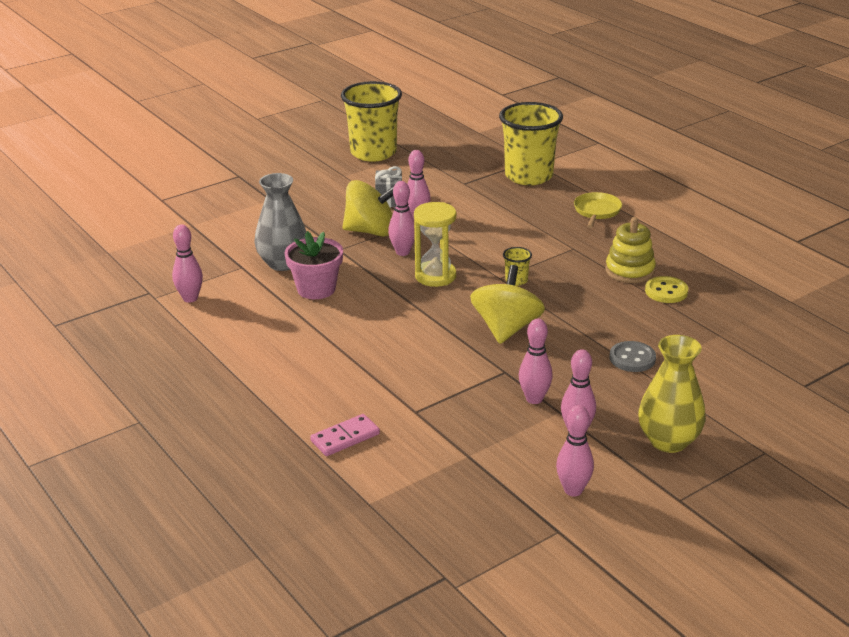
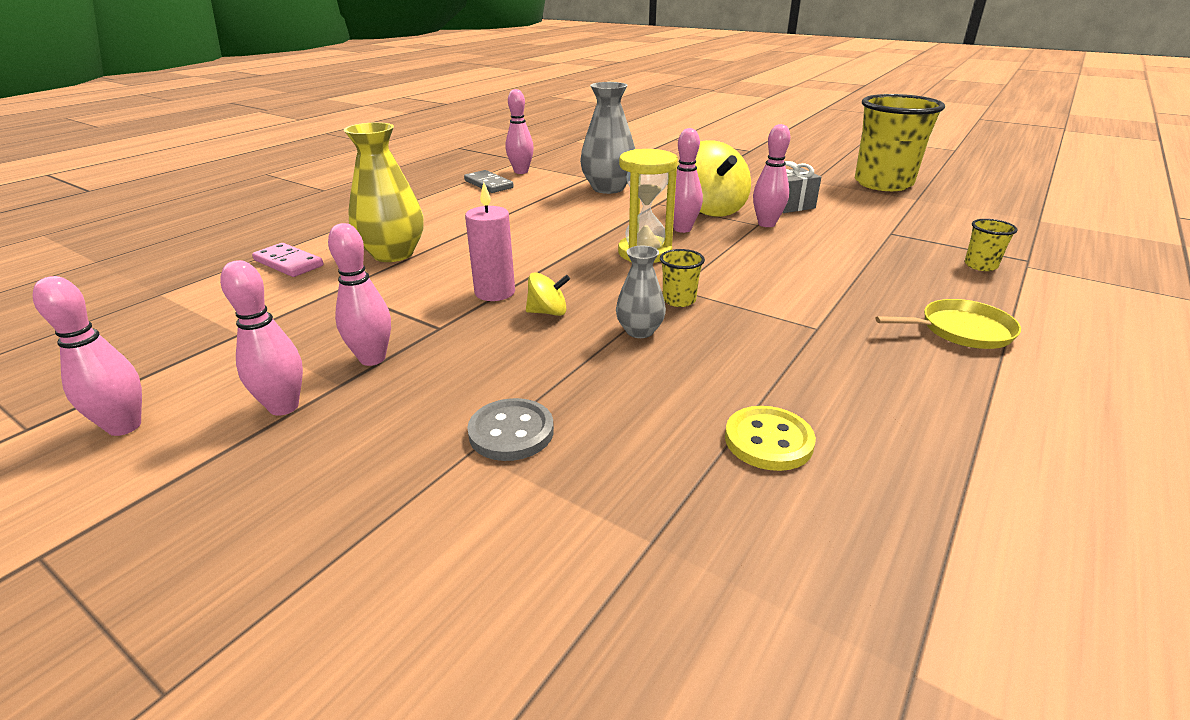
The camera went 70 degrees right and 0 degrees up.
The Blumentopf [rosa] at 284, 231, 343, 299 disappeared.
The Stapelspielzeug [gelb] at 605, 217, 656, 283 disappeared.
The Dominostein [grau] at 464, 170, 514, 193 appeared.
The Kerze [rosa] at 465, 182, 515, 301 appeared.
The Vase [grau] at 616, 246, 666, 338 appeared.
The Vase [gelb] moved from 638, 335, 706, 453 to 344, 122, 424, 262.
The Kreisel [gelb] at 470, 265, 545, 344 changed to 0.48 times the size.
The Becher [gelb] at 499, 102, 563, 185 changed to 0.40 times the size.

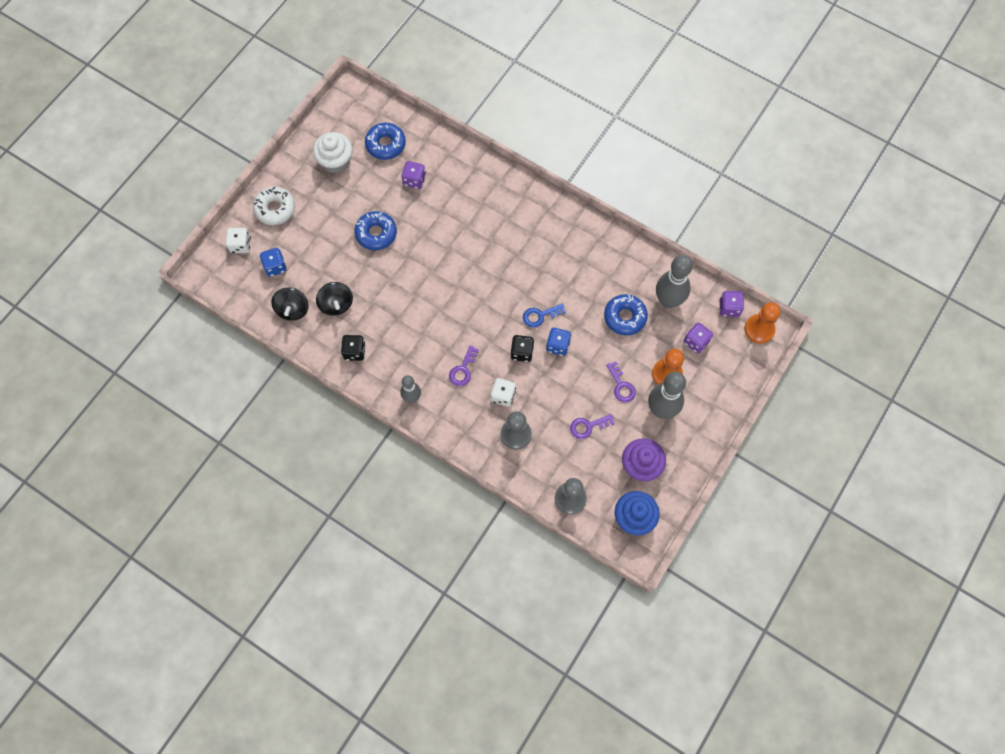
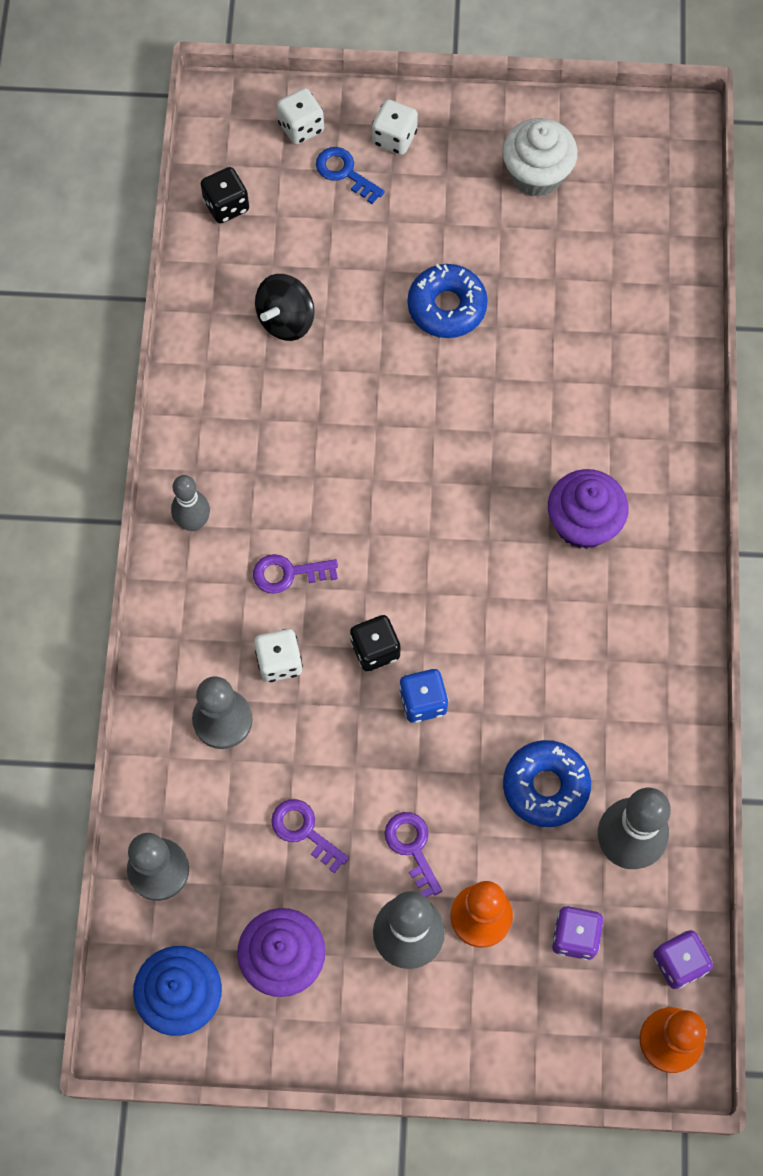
The camera went 60 degrees right and 0 degrees up.
The Spielwürfel [blau] at 260, 248, 287, 277 disappeared.
The Kreisel [schwarz] at 271, 287, 309, 321 disappeared.
The Donut [blau] at 365, 123, 406, 160 disappeared.
The Spielwürfel [lila] at 401, 161, 426, 189 disappeared.
The Muffin [lila] at 548, 469, 628, 549 appeared.
The Spielwürfel [schwarz] moved from 341, 335, 366, 361 to 201, 167, 249, 223.
The Schlüssel [blau] moved from 523, 304, 566, 328 to 316, 147, 385, 204.
The Donut [weiß] at 253, 187, 295, 225 was replaced by the Spielwürfel [weiß] at 372, 99, 418, 155.
The Schlüssel [lila] at 606, 361, 636, 403 turned 120 degrees clockwise.

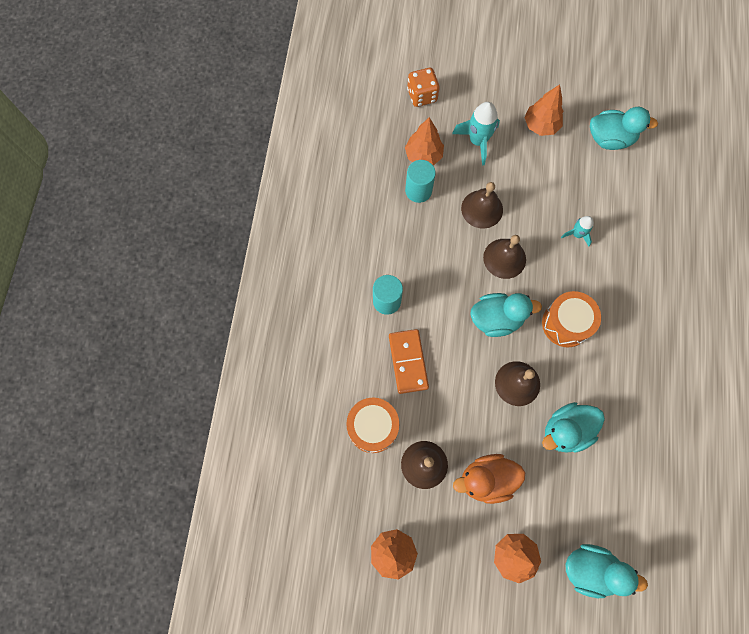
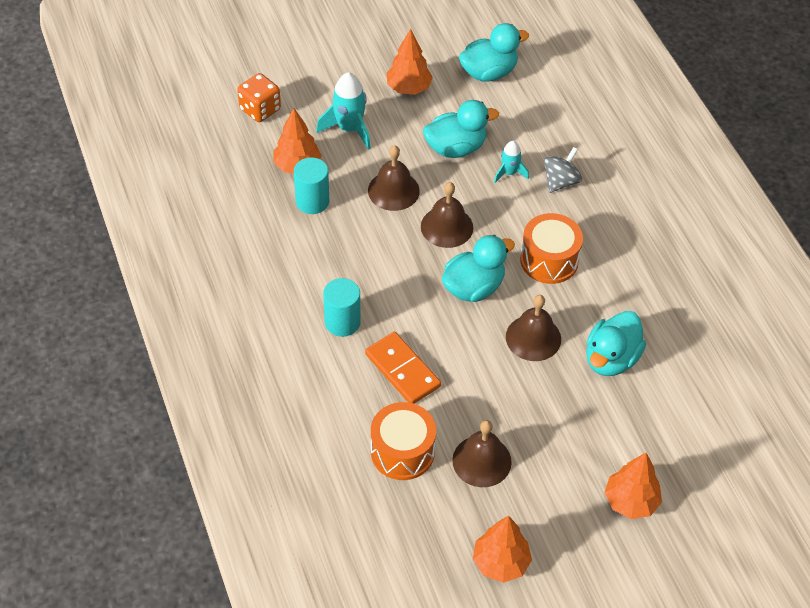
The camera went 30 degrees left and 20 degrees down.
The Ente [orange] at 453, 454, 525, 504 disappeared.
The Kreisel [grau] at 544, 147, 582, 193 appeared.
The Ente [türkis] moved from 566, 544, 648, 598 to 423, 100, 499, 158.

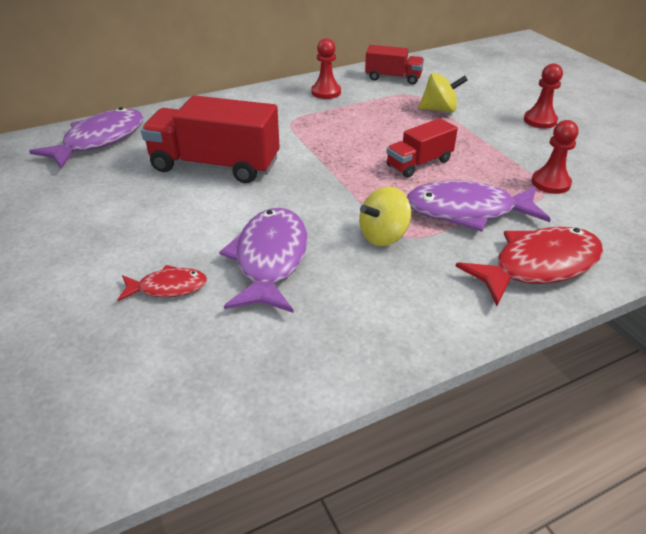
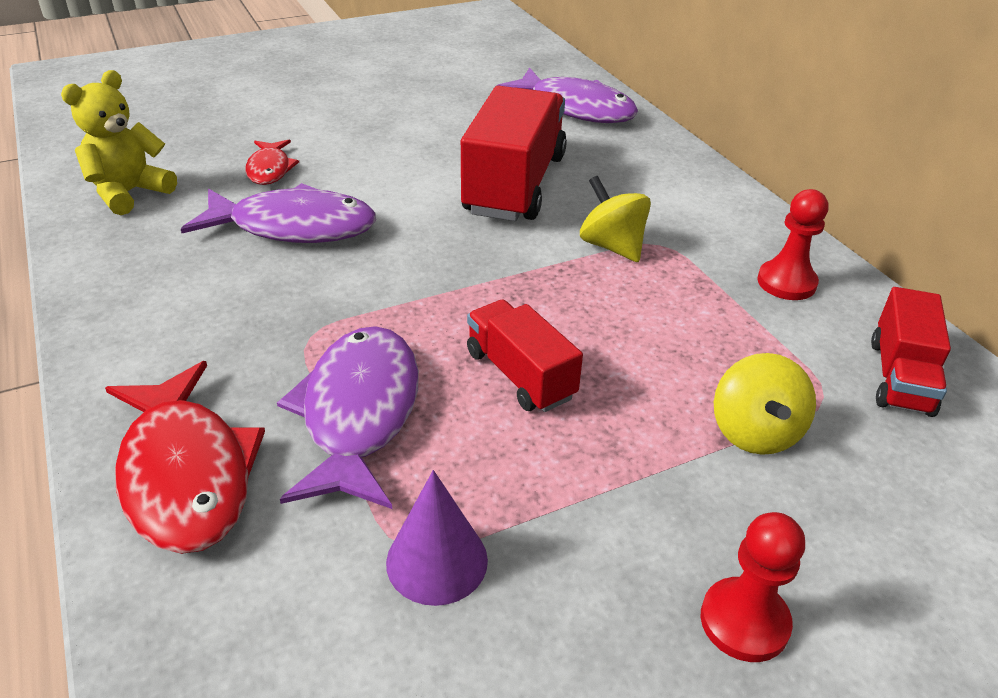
The camera went 90 degrees right and 0 degrees up.
The Teddybär [gelb] at 61, 70, 177, 215 appeared.
The Kreisel [gelb] moved from 359, 186, 411, 246 to 580, 176, 651, 262.
The Bauer [rot] at 532, 120, 579, 194 was replaced by the Kegel [lila] at 386, 470, 488, 606.

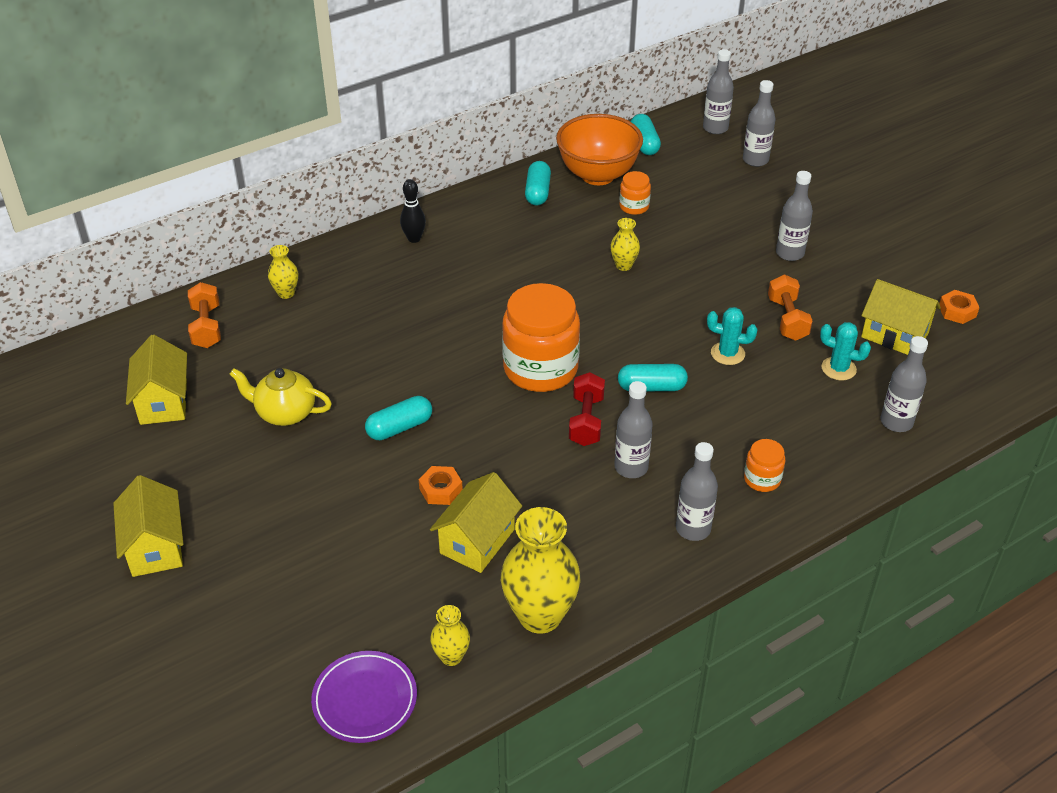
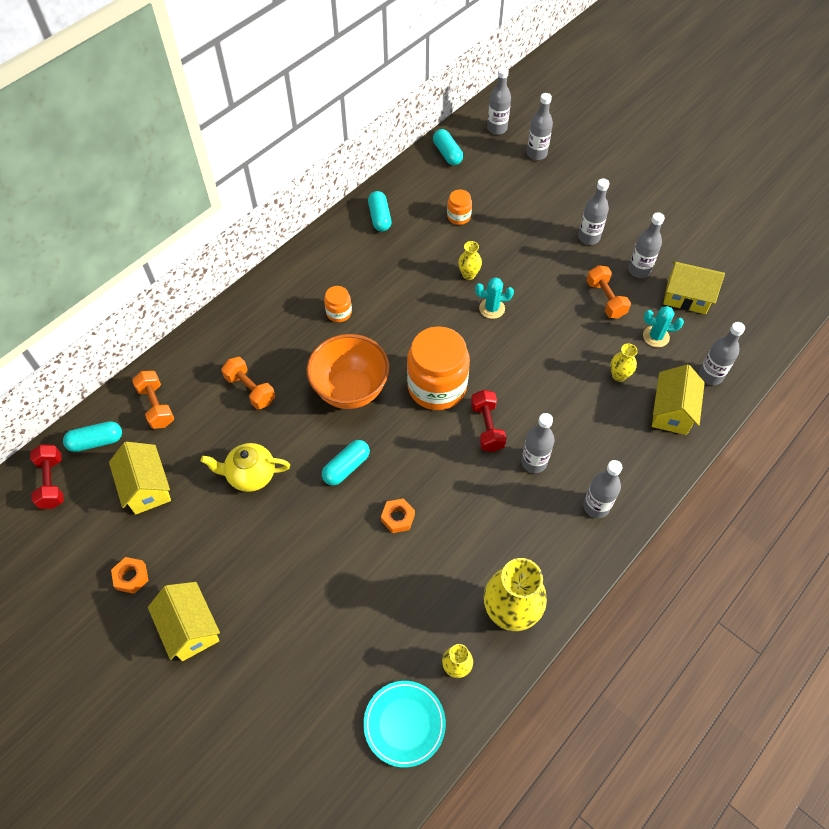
The camera went 15 degrees left and 15 degrees up.
The Bowlingkegel [schwarz] at 400, 179, 426, 243 disappeared.
The Hantel [rot] at 30, 445, 64, 509 appeared.
The Hantel [orange] at 221, 357, 275, 409 appeared.
The Flasche [grau] at 628, 212, 665, 278 appeared.
The Vase [gelb] moved from 268, 245, 298, 299 to 610, 343, 638, 382.
The Haus [gelb] moved from 430, 472, 522, 573 to 652, 364, 705, 435.
The Schüssel [orange] moved from 556, 114, 643, 185 to 306, 334, 390, 409.
The Kapsel [türkis] moved from 618, 364, 688, 391 to 63, 421, 122, 452.
The Kaktus [türkis] moved from 707, 307, 758, 365 to 475, 277, 514, 319.
The Einmachglas [orange] moved from 744, 439, 785, 492 to 324, 286, 352, 322.
The Sechskantmutter [orange] moved from 939, 290, 979, 324 to 111, 557, 148, 594.
The Teller [lila] at 311, 651, 417, 743 became the Teller [türkis] at 363, 681, 446, 768.

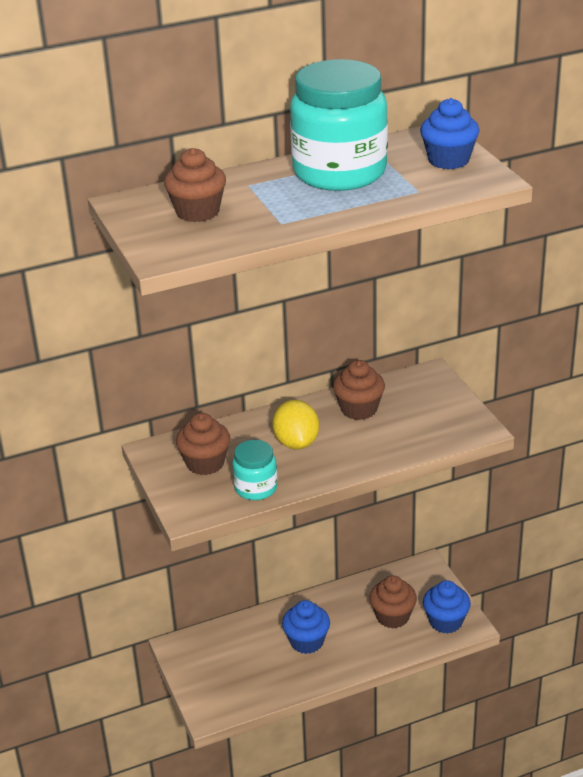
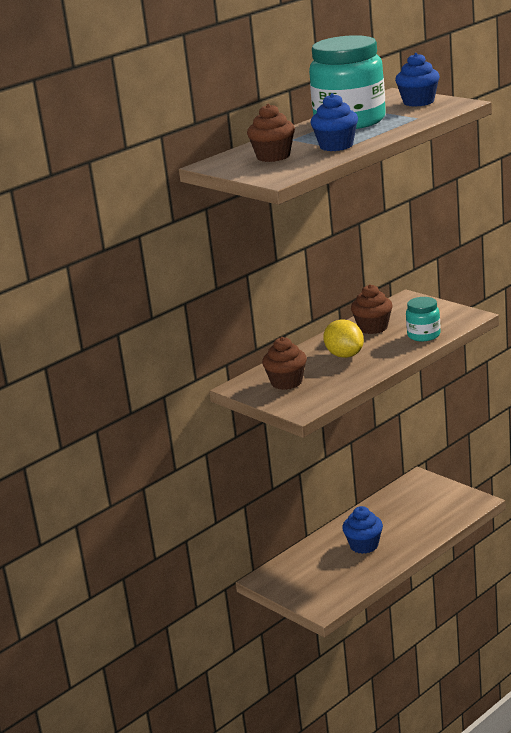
The camera went 20 degrees left and 10 degrees down.
The Muffin [braun] at 370, 576, 417, 628 disappeared.
The Einmachglas [türkis] moved from 232, 440, 278, 500 to 406, 297, 441, 341.
The Muffin [blau] moved from 423, 580, 471, 634 to 311, 93, 358, 151.

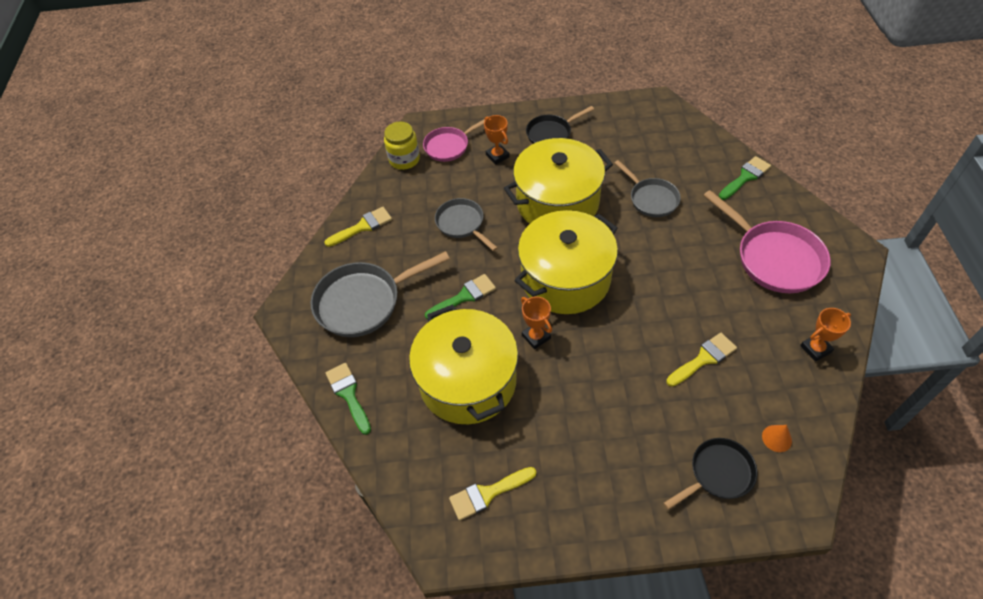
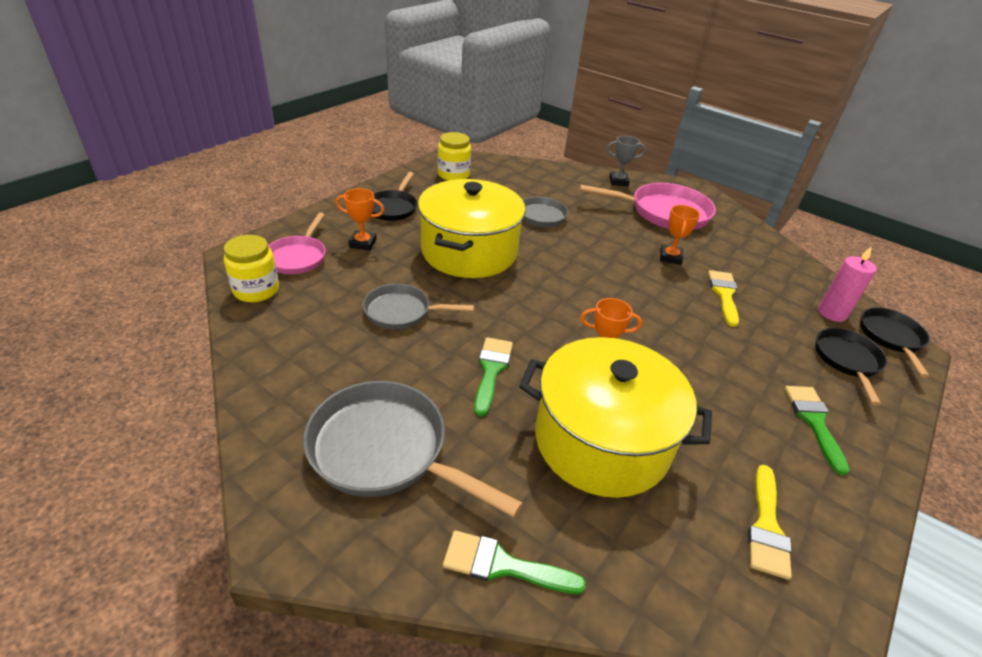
The camera went 55 degrees left and 15 degrees down.
The Pinsel [gelb] at 324, 207, 392, 247 disappeared.
The Kochtopf [gelb] at 514, 210, 618, 314 disappeared.
The Einmachglas [gelb] at 438, 132, 471, 181 appeared.
The Pokal [grau] at 606, 136, 646, 186 appeared.
The Pfanne [schwarz] at 860, 307, 930, 378 appeared.
The Pinsel [grün] moved from 719, 156, 771, 200 to 785, 386, 850, 475.
The Pokal [orange] moved from 800, 308, 851, 362 to 660, 205, 700, 265.
The Kegel [orange] at 762, 425, 792, 452 was replaced by the Kerze [rosa] at 818, 246, 877, 322.
The Pfanne [grau] at 311, 251, 450, 337 turned 105 degrees clockwise.

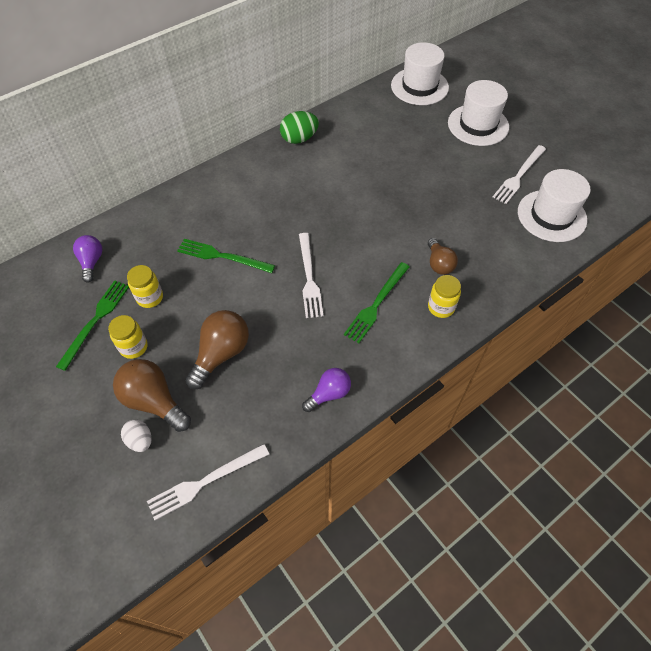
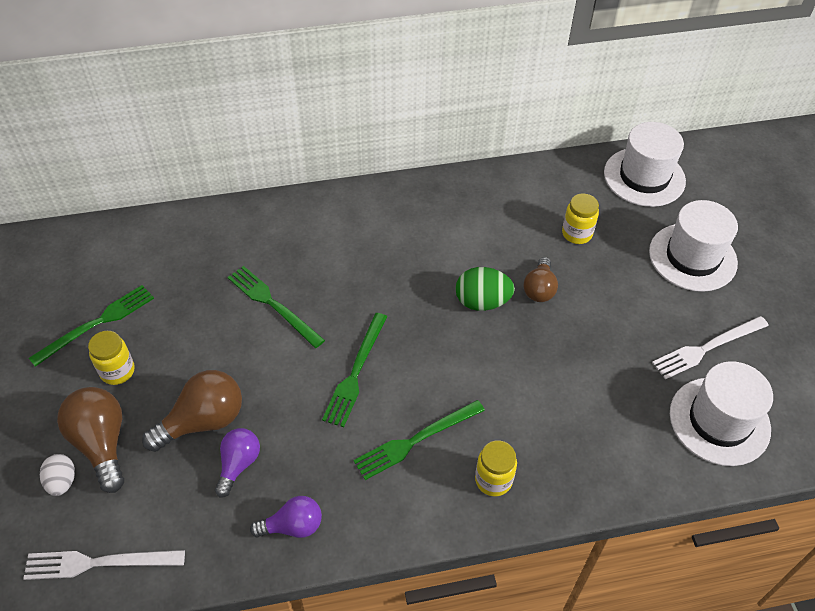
The camera went 25 degrees right and 5 degrees down.
The Glühbirne [lila] moved from 73, 235, 102, 283 to 215, 428, 260, 498.
The Einmachglas [gelb] moved from 127, 265, 163, 308 to 562, 194, 599, 244.
The Ei [grün] moved from 280, 111, 319, 144 to 456, 267, 515, 311.
The Glühbirne [braun] moved from 428, 238, 458, 275 to 523, 257, 558, 302.
The Gabel [weiß] at 299, 233, 324, 318 became the Gabel [grün] at 322, 313, 387, 427.

